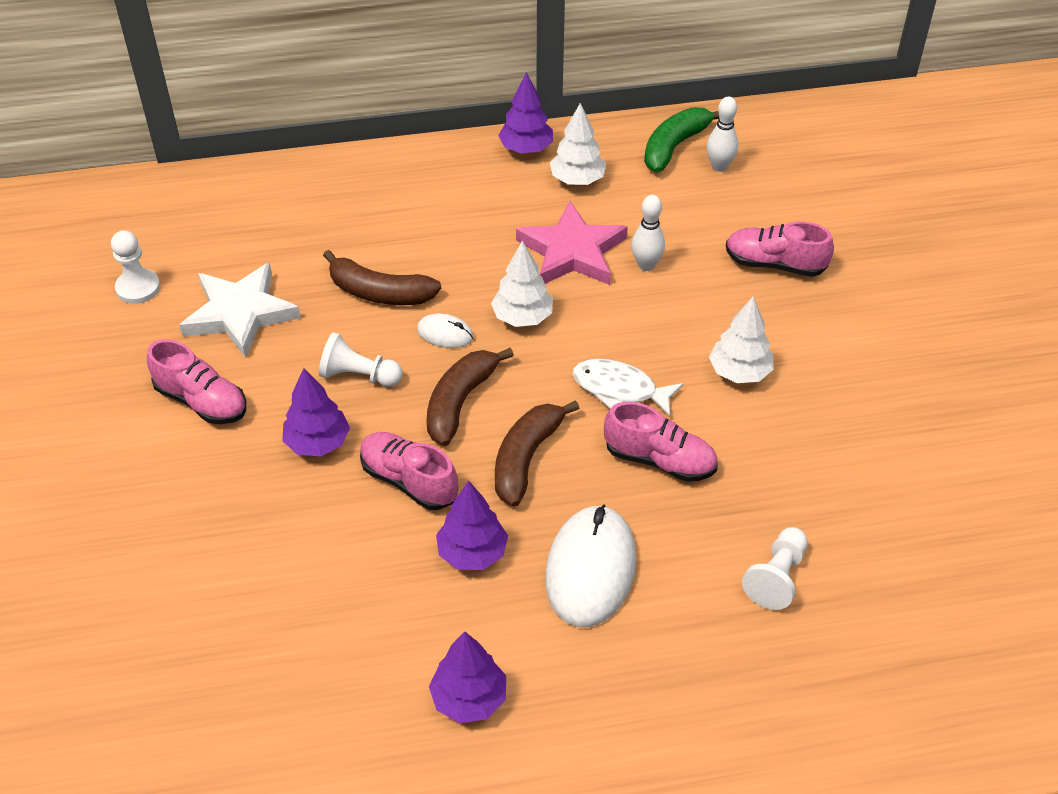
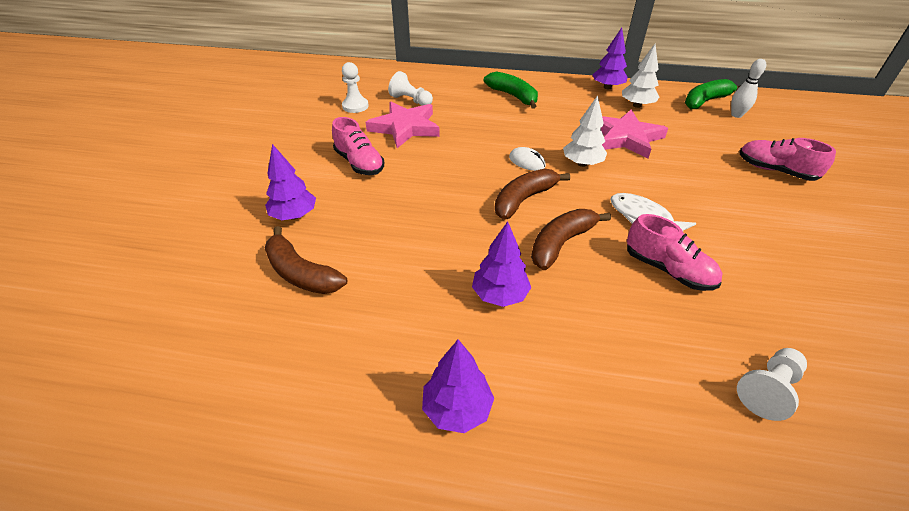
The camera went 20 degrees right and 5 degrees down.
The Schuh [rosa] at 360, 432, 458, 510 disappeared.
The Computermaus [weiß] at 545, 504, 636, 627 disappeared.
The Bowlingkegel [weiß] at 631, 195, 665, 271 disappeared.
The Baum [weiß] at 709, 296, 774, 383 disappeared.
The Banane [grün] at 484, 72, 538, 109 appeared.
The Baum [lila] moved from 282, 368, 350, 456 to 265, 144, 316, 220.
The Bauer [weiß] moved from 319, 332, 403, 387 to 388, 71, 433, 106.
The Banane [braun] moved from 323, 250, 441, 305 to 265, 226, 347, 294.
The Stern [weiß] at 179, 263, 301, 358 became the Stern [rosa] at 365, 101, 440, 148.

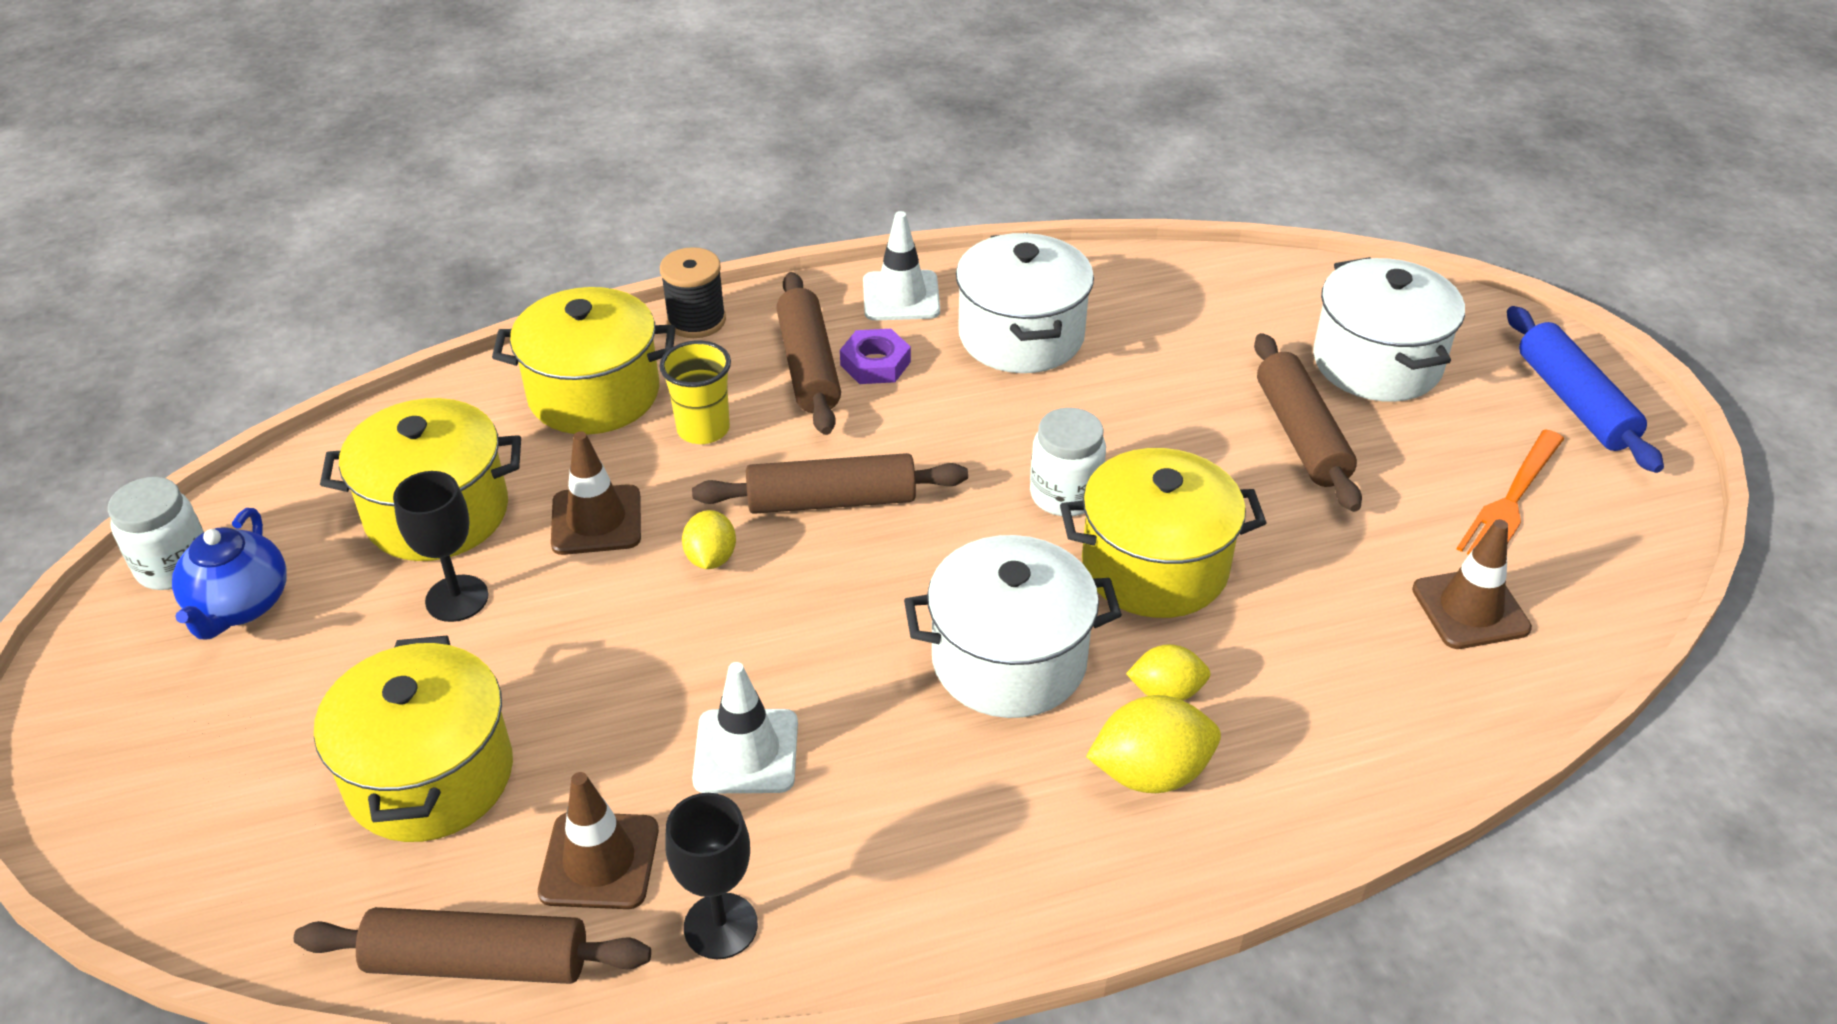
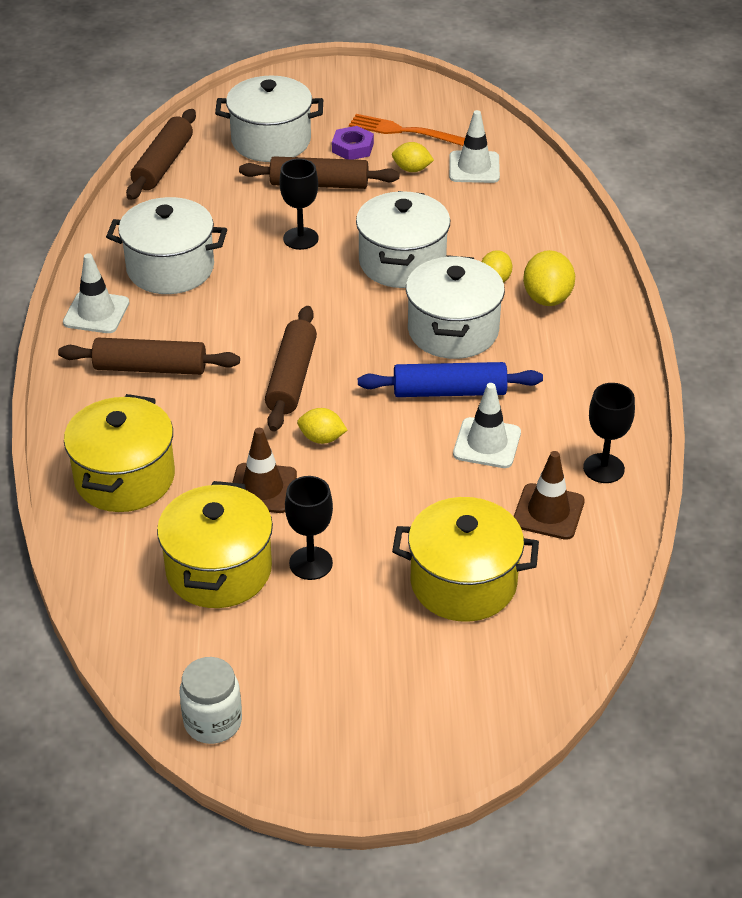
The camera went 75 degrees left and 0 degrees up.
The Teekanne [blau] at 172, 508, 287, 639 disappeared.
The Becher [gelb] at 659, 341, 731, 444 disappeared.
The Garnrolle [schwarz] at 660, 247, 726, 338 disappeared.
The Einmachglas [weiß] at 1030, 408, 1106, 516 disappeared.
The Kelch [schwarz] at 280, 159, 319, 250 appeared.
The Zitrone [gelb] at 392, 142, 434, 172 appeared.
The Nudelholz [braun] moved from 294, 907, 651, 984 to 126, 109, 196, 200.
The Sechskantmutter [lila] moved from 840, 329, 911, 384 to 332, 126, 374, 160.
The Nudelholz [blau] moved from 1507, 306, 1664, 473 to 358, 362, 543, 397.
The Kochtopf [gelb] at 1060, 448, 1267, 618 became the Kochtopf [weiß] at 356, 191, 450, 288.
The Leitkegel [braun] at 1412, 519, 1532, 649 became the Leitkegel [weiß] at 449, 110, 500, 183.
The Gabel [orange] at 1457, 429, 1564, 555 turned 150 degrees clockwise.

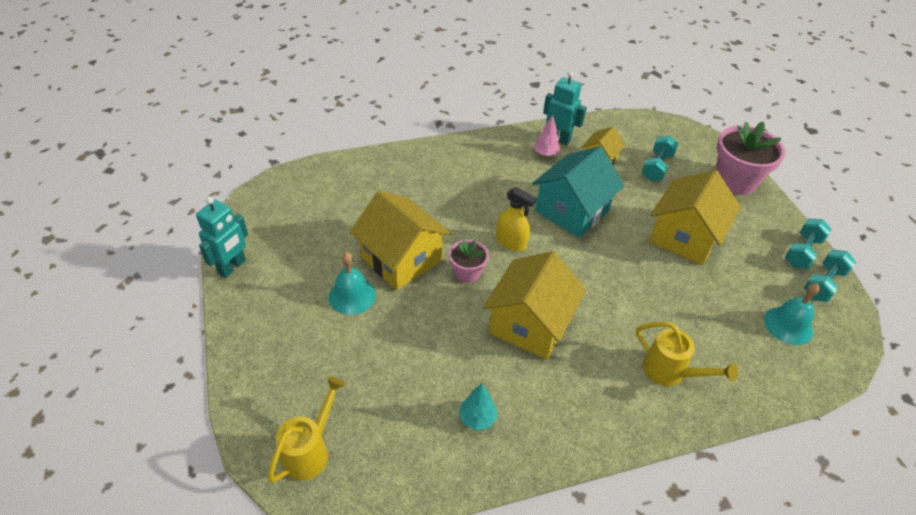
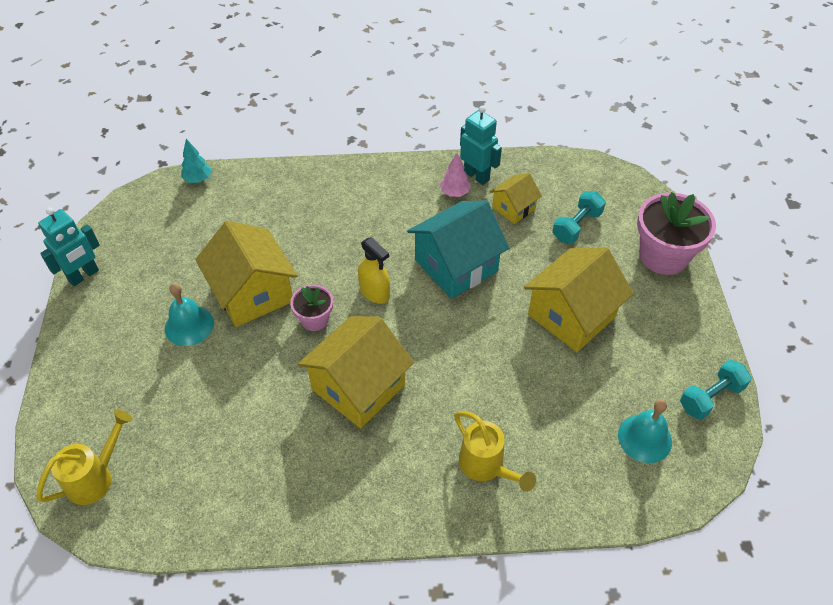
The camera went 15 degrees right and 5 degrees up.
The Hantel [türkis] at 785, 219, 832, 269 disappeared.
The Baum [türkis] moved from 459, 383, 497, 431 to 181, 139, 212, 183.

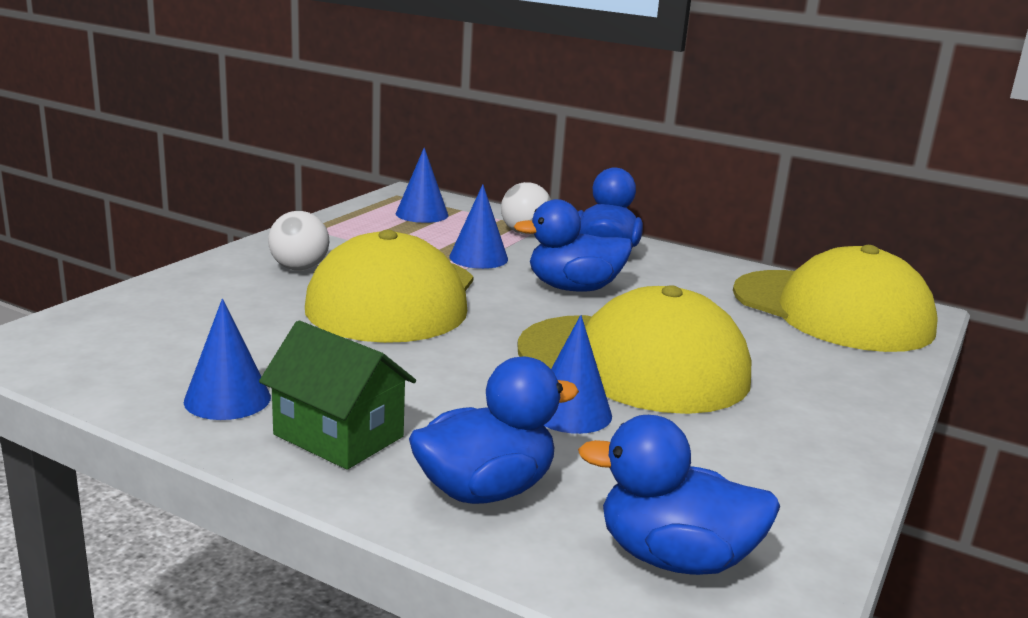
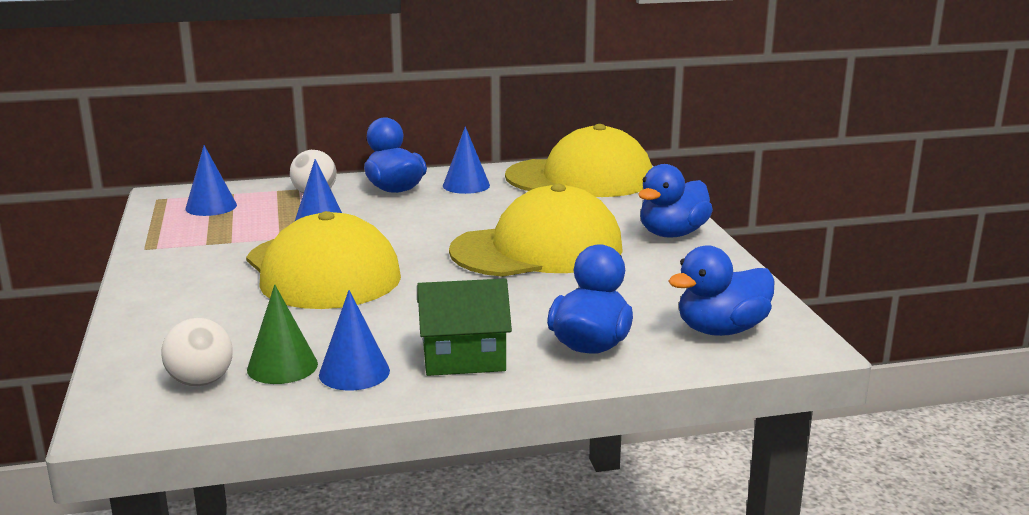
The camera went 40 degrees left and 0 degrees up.
The Kegel [grün] at 247, 284, 318, 384 appeared.
The Ball [weiß] moved from 268, 211, 329, 271 to 161, 318, 233, 387.
The Ente [blau] moved from 513, 199, 632, 292 to 639, 164, 713, 238.
The Kegel [blau] moved from 544, 315, 612, 434 to 443, 126, 490, 194.

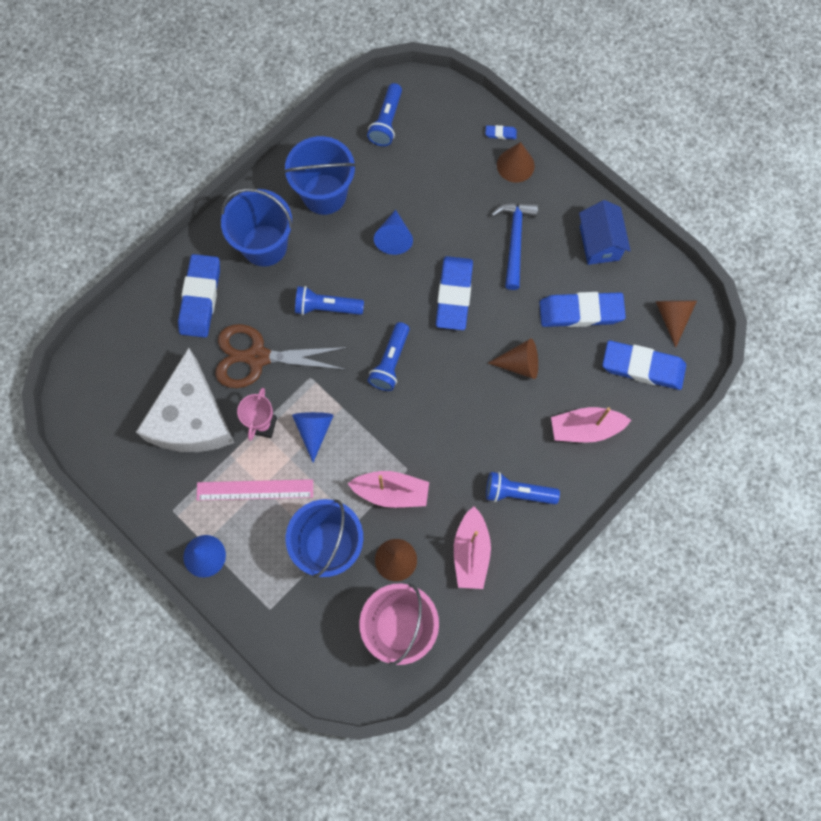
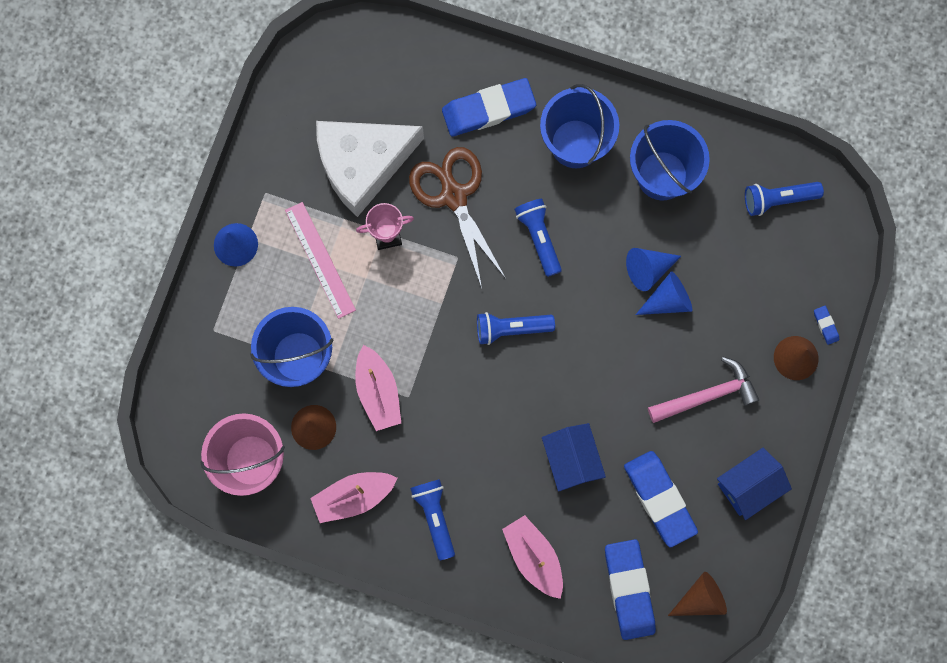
The camera went 65 degrees right and 5 degrees up.
The Radiergummi [blau] at 436, 256, 473, 330 disappeared.
The Kegel [blau] moved from 292, 412, 334, 462 to 636, 271, 692, 315.
The Kegel [braun] at 488, 339, 538, 379 was replaced by the Haus [blau] at 542, 423, 606, 492.
The Hammer [blau] at 491, 202, 538, 290 became the Hammer [rosa] at 648, 357, 759, 423.

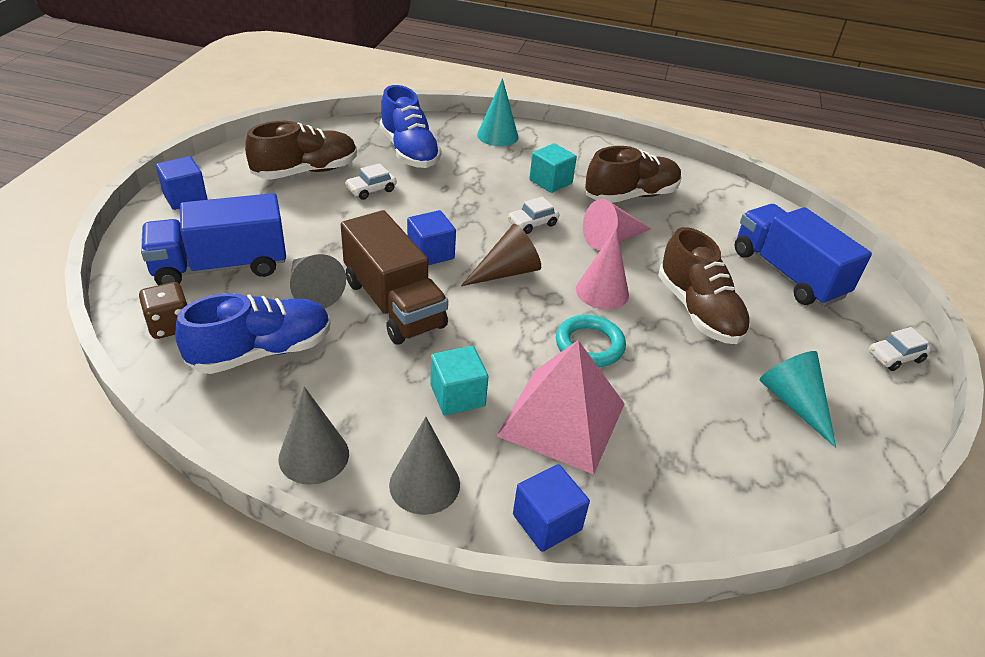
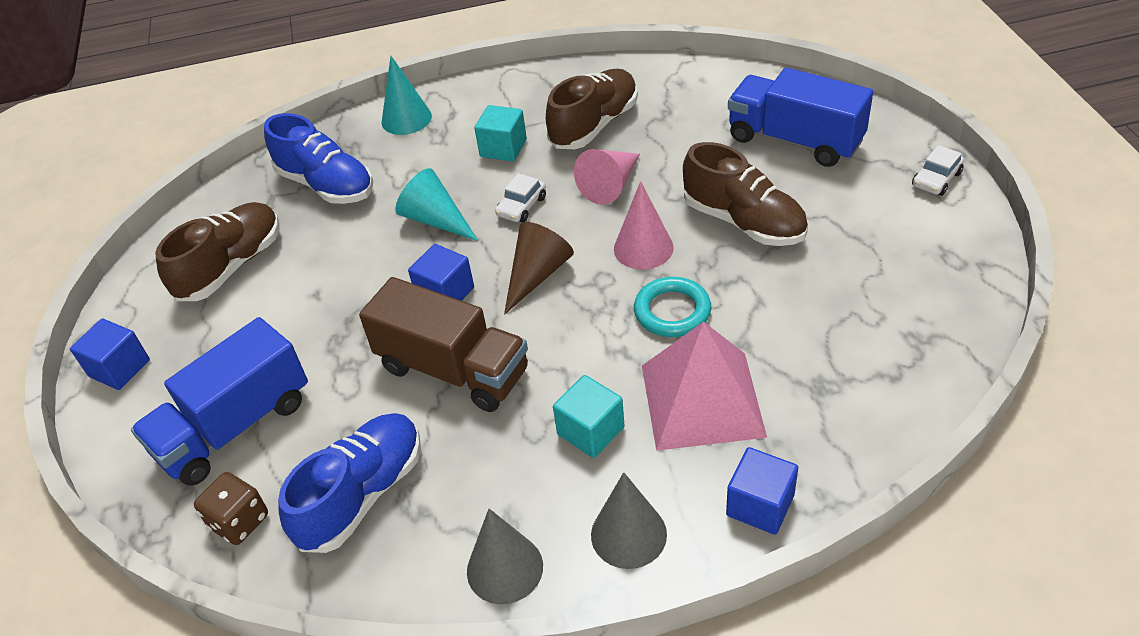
The camera went 20 degrees left and 5 degrees up.
The Kegel [grau] at 290, 254, 346, 308 disappeared.
The Auto [weiß] at 345, 163, 397, 200 disappeared.
The Kegel [türkis] moved from 760, 351, 836, 448 to 396, 168, 478, 241.

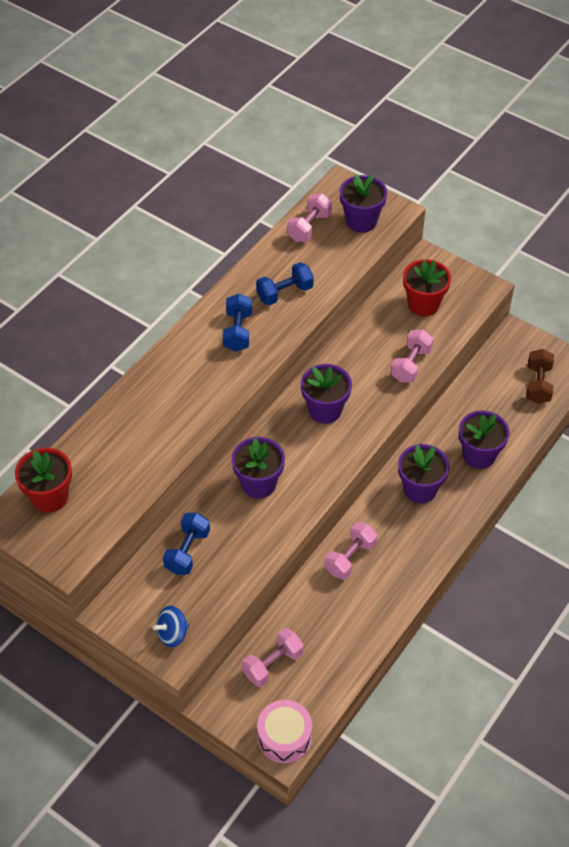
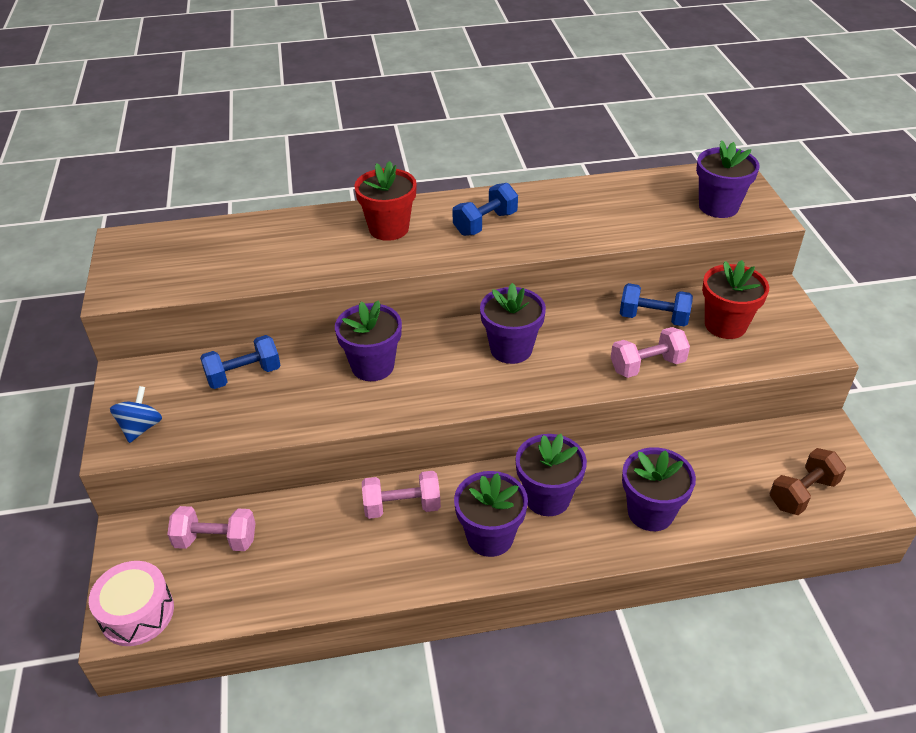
The camera went 45 degrees right and 10 degrees down.
The Hantel [rosa] at 287, 193, 332, 242 disappeared.
The Blumentopf [lila] at 454, 471, 528, 557 appeared.
The Blumentopf [rot] moved from 15, 448, 72, 513 to 354, 161, 417, 241.
The Hantel [blau] moved from 256, 262, 314, 306 to 620, 283, 693, 326.
The Kreisel [blau] at 153, 606, 189, 647 turned 90 degrees clockwise.

